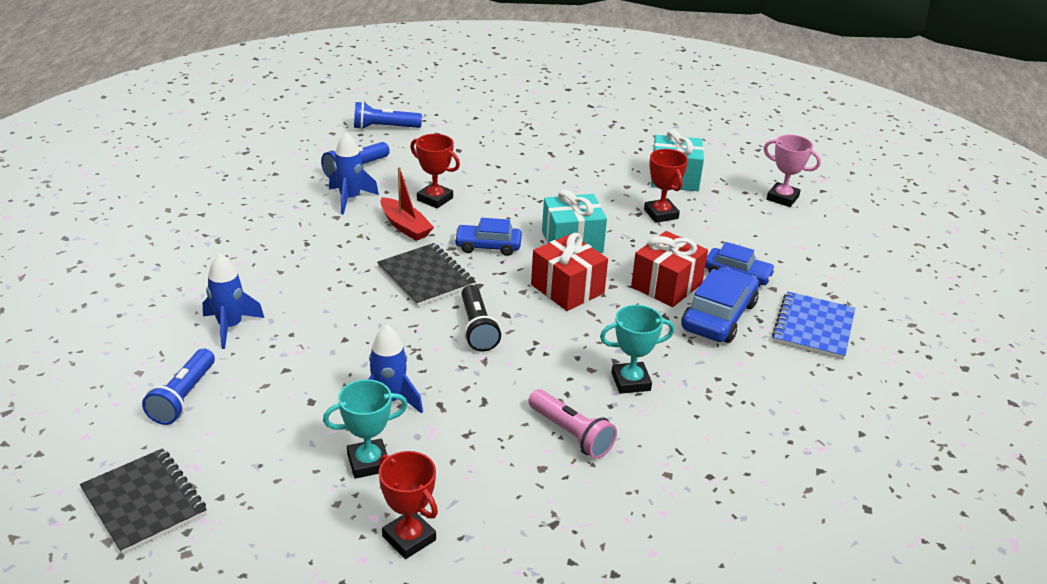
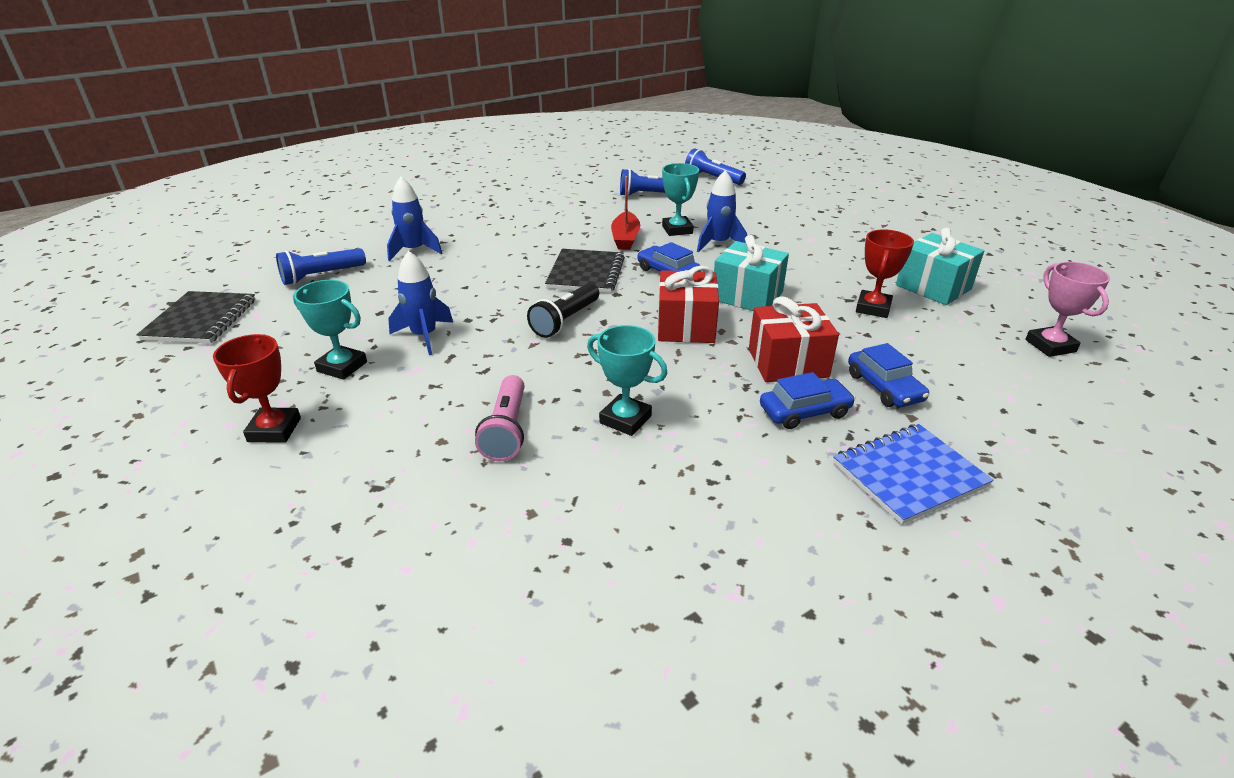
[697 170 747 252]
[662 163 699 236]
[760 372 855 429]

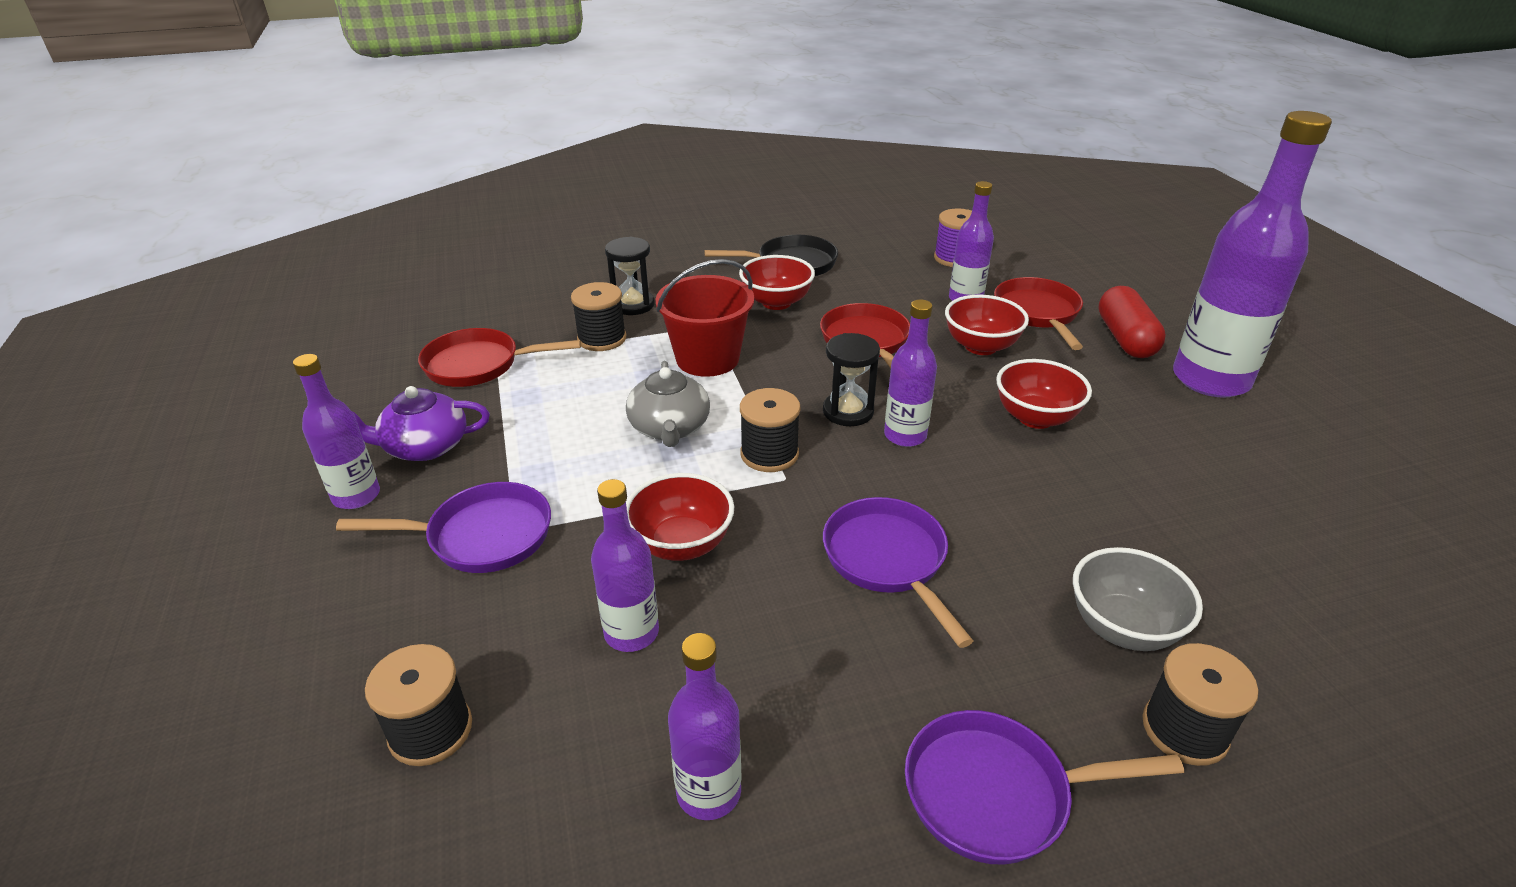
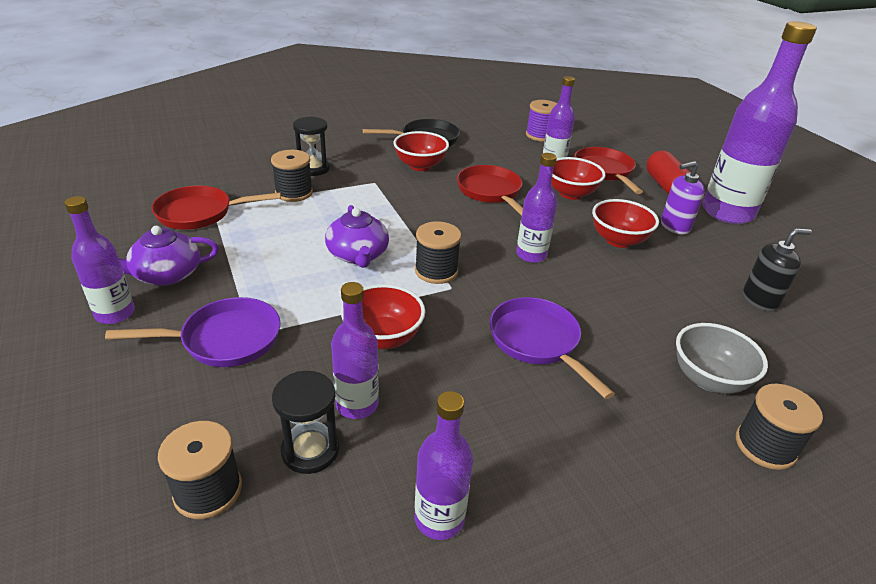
[655 259 754 377] (first image)
[905 710 1184 865] (first image)
[661 161 705 235]
[743 228 812 311]
[272 371 339 474]
[325 205 389 268]

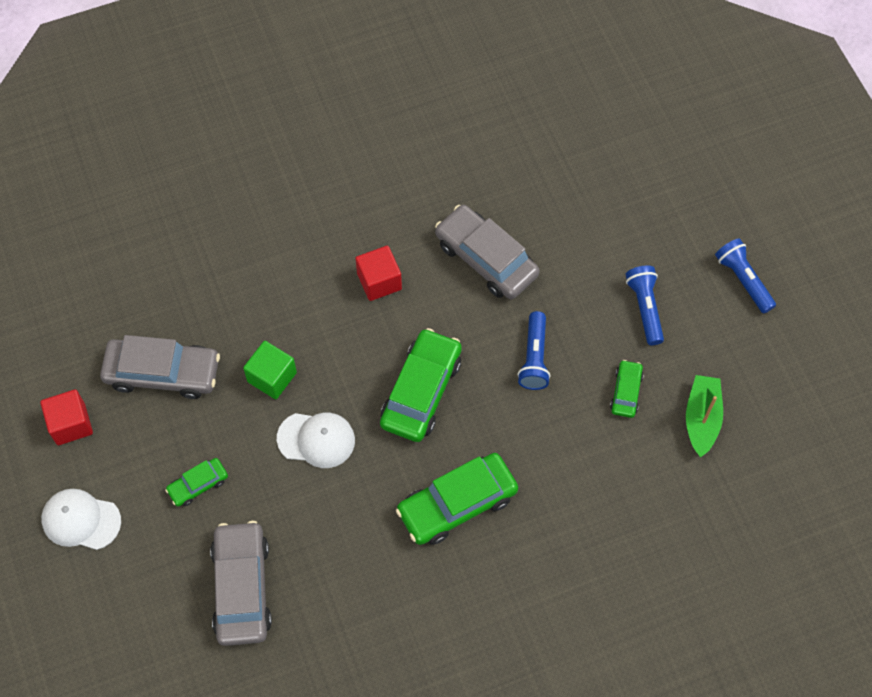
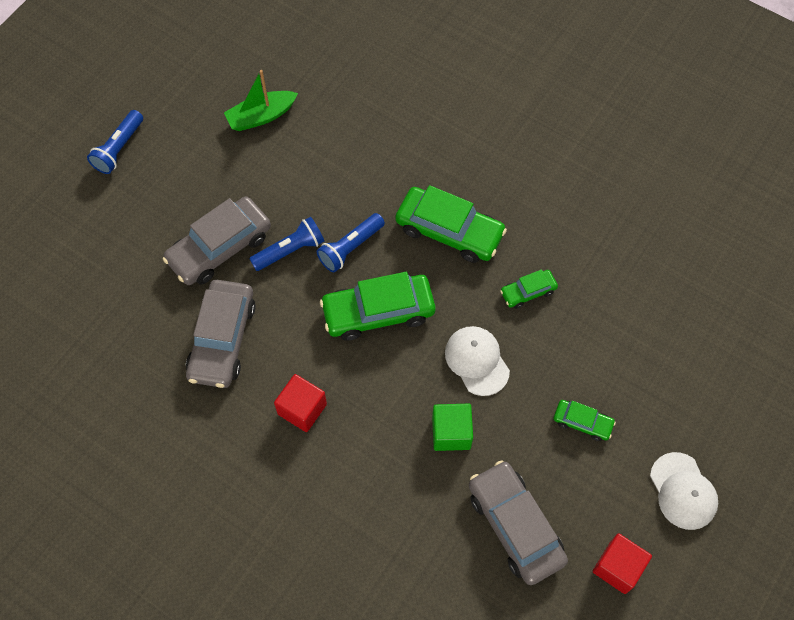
[163 197 271 285]
[500 269 558 309]
[317 213 385 273]

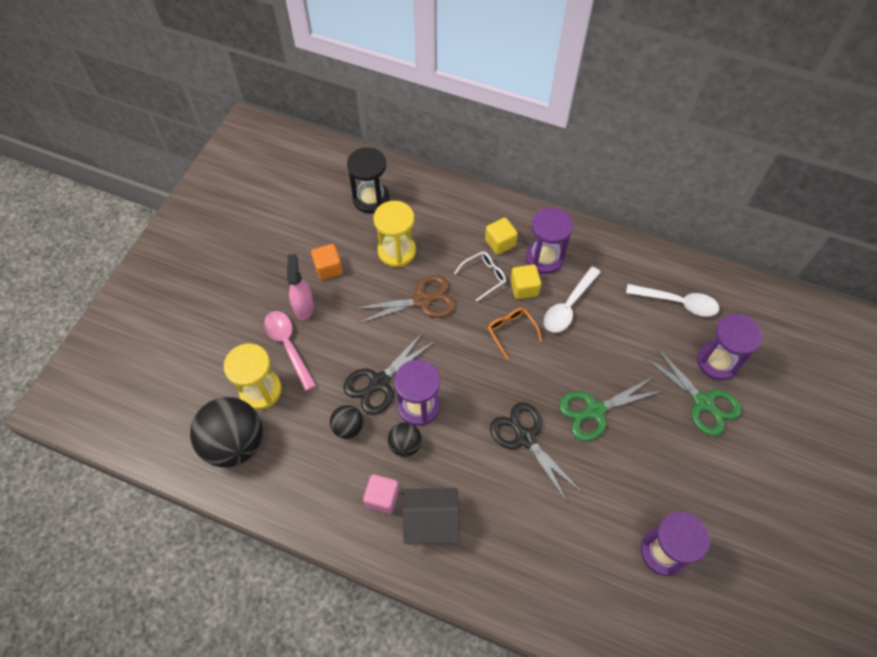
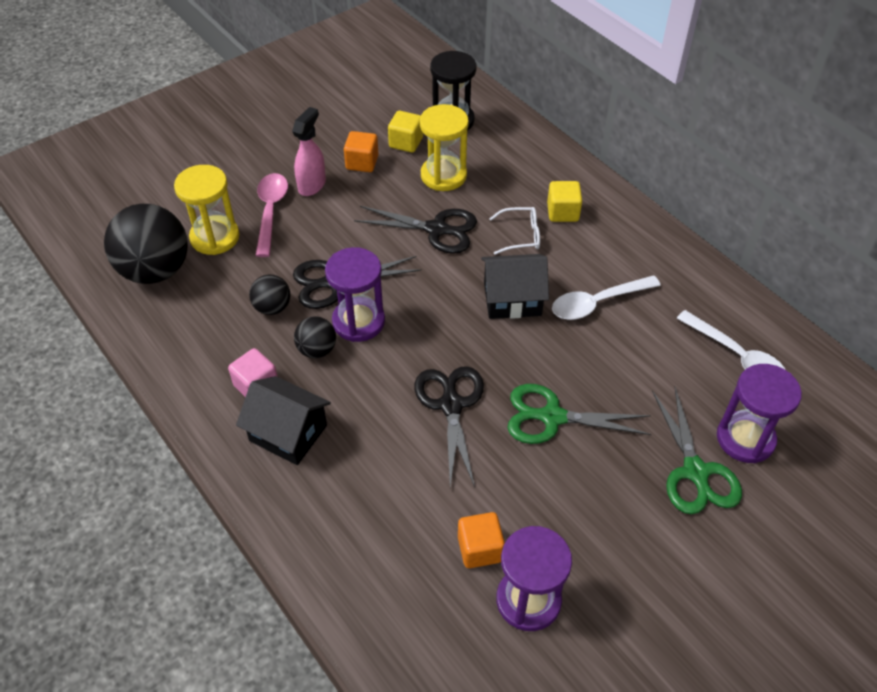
[526 207 573 274] (first image)
[458 512 505 568]
[388 111 423 153]
[481 254 549 319]
[354 206 477 254]

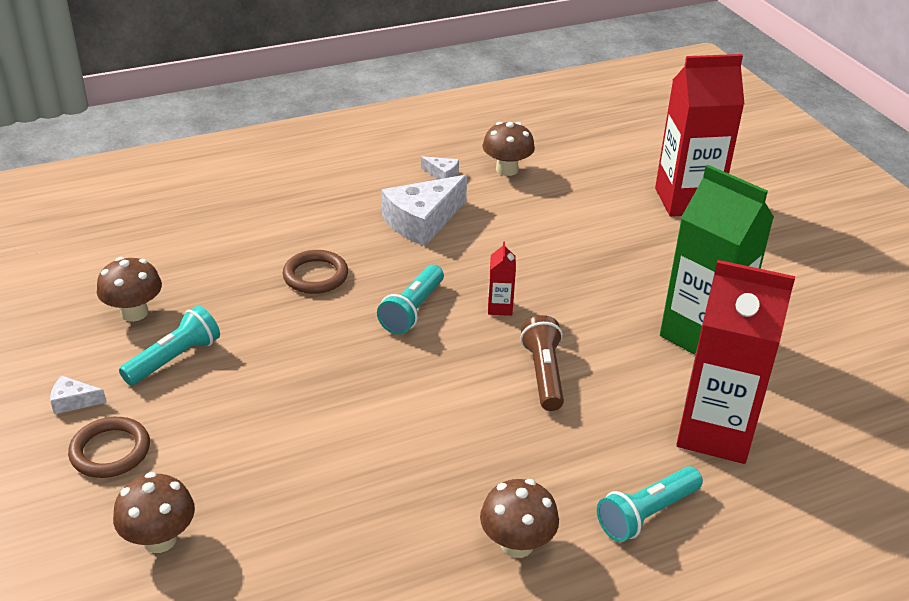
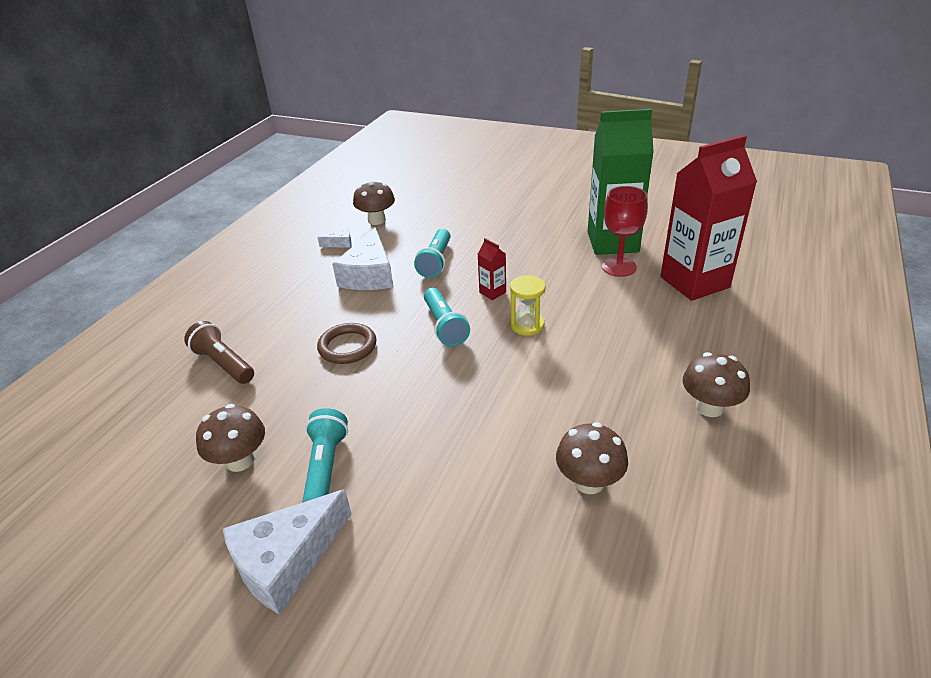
[68 417 150 478] (first image)
[655 54 744 217] (first image)
[510 275 546 336]
[602 186 648 277]
[556 422 628 494]
[184 321 254 384]
[414 229 451 278]
[223 489 352 615]

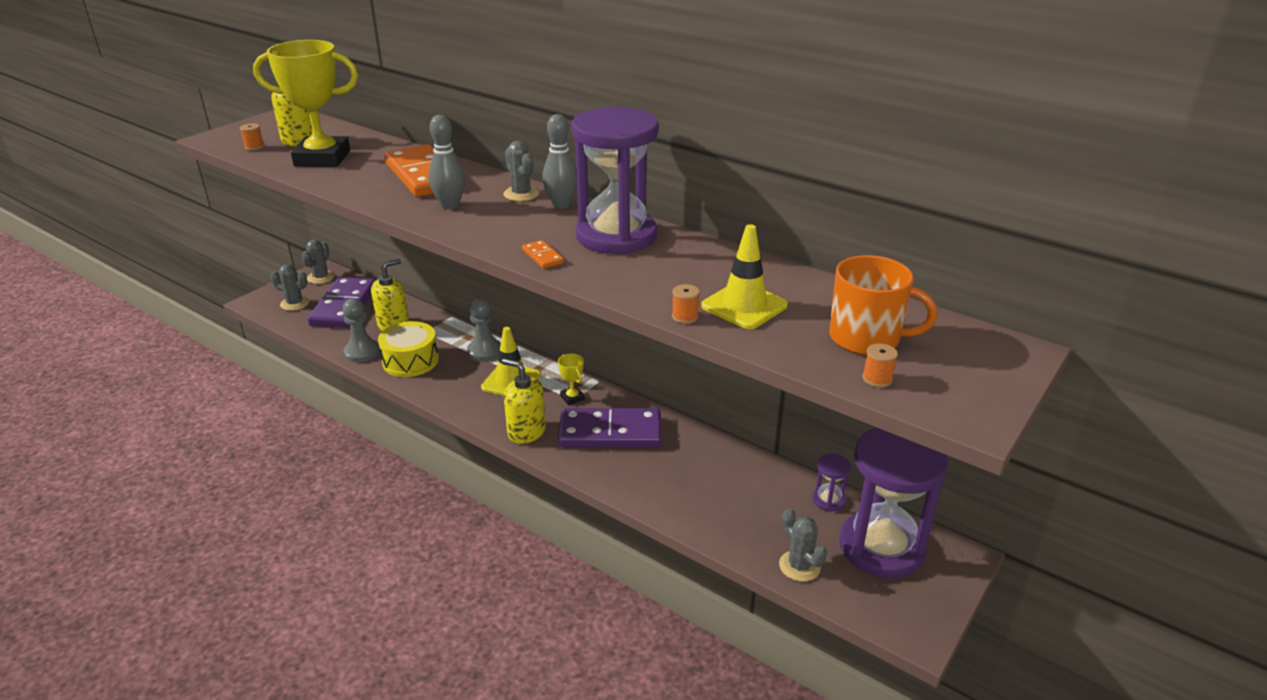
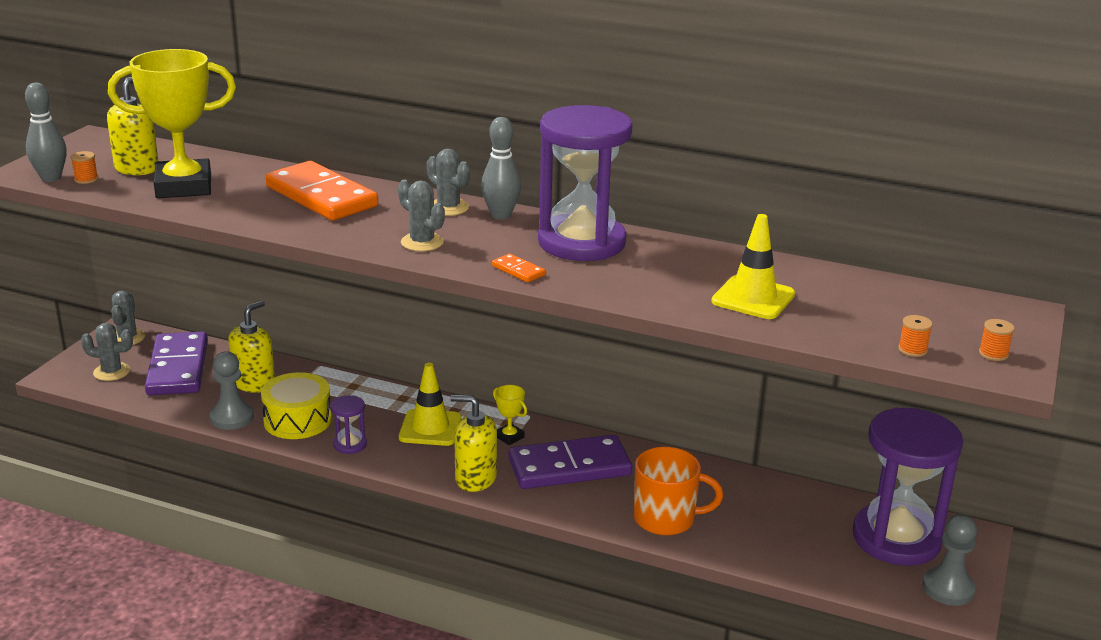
[25 83 67 182]
[923 514 977 606]
[979 319 1015 361]
[398 180 445 251]
[331 395 367 454]
[634 447 724 535]

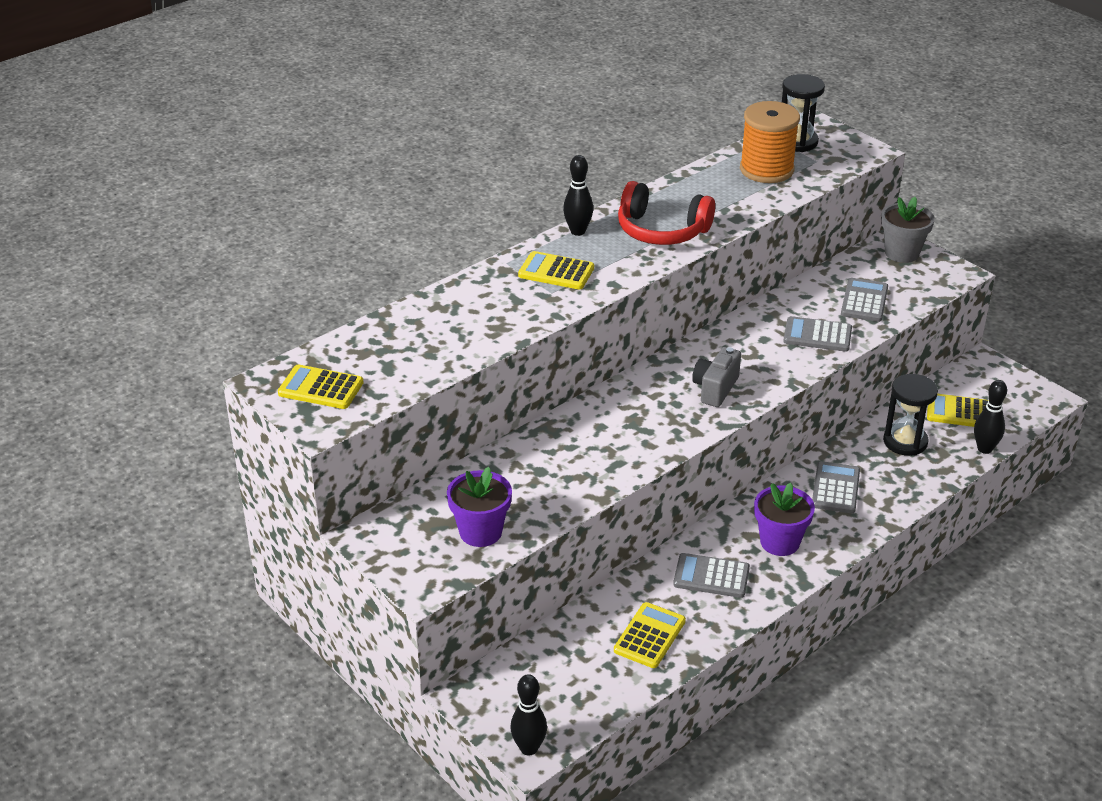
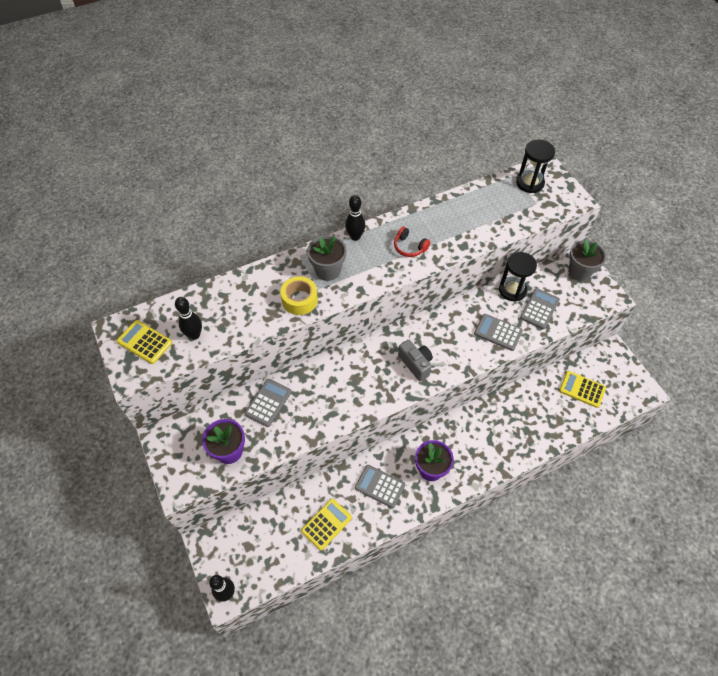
[740 101 800 183] (first image)
[281 276 318 315]
[244 379 292 427]
[499 252 537 302]
[175 297 202 340]
[307 235 347 281]
[398 340 433 381]
[394 226 430 257]

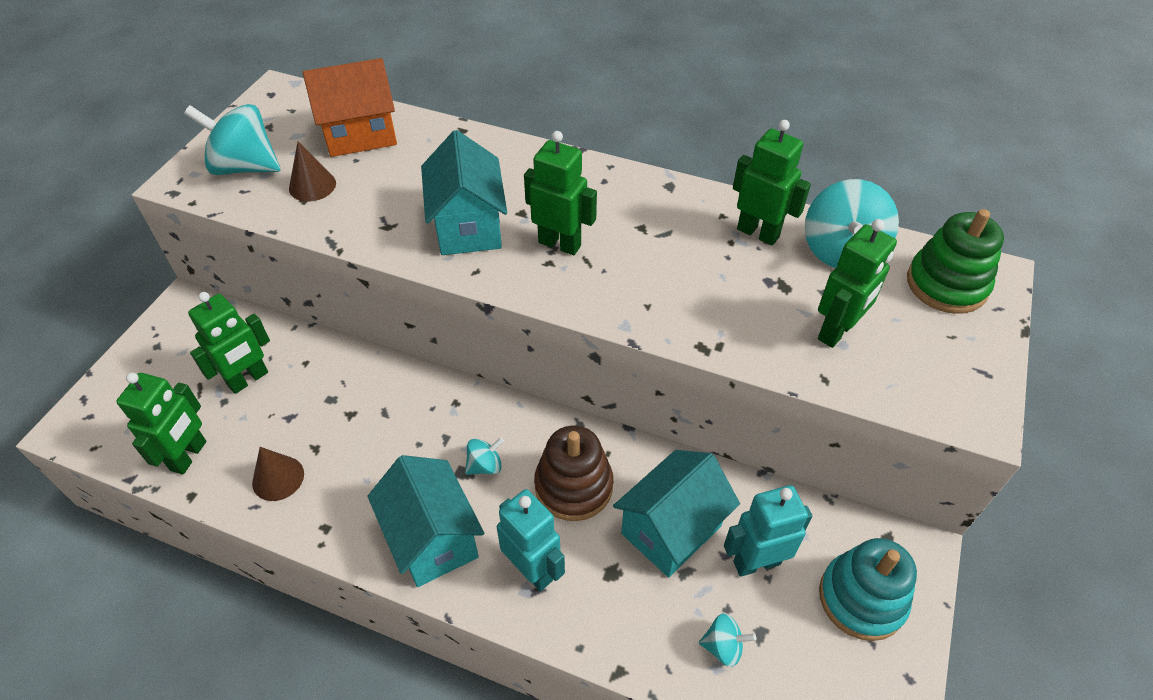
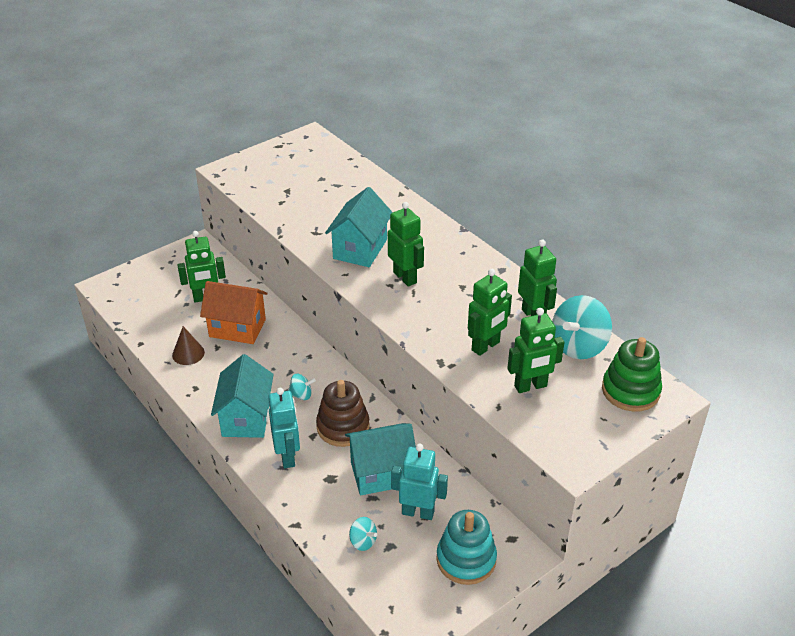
[184 104 280 175] (first image)
[289 141 336 202] (first image)
[468 269 512 356]
[200 281 268 344]

